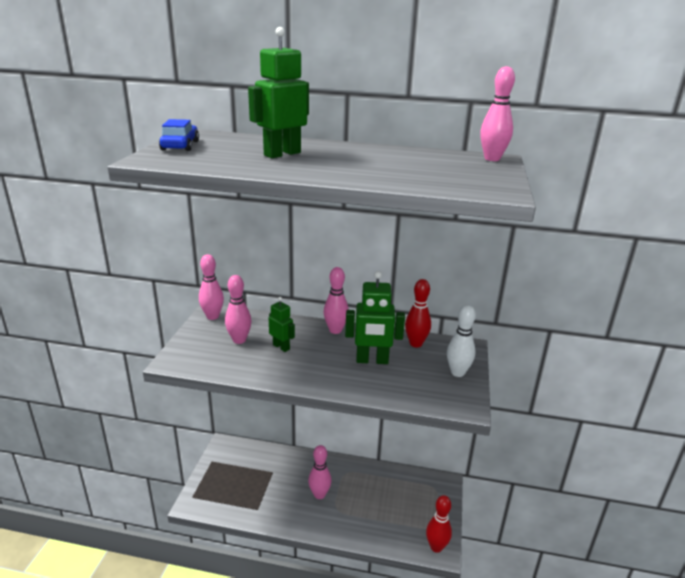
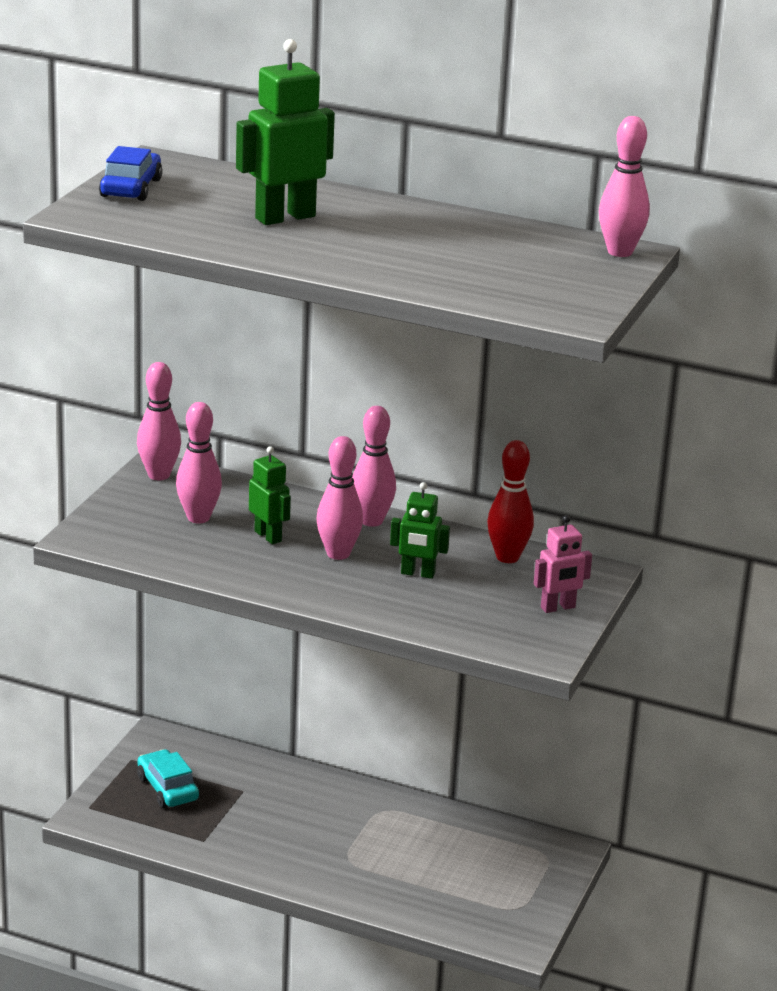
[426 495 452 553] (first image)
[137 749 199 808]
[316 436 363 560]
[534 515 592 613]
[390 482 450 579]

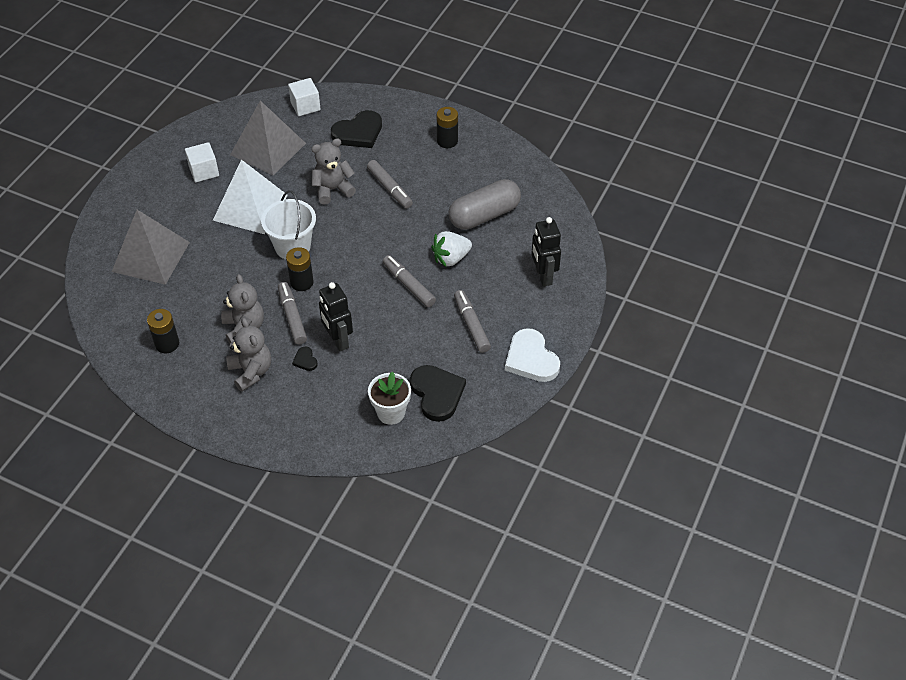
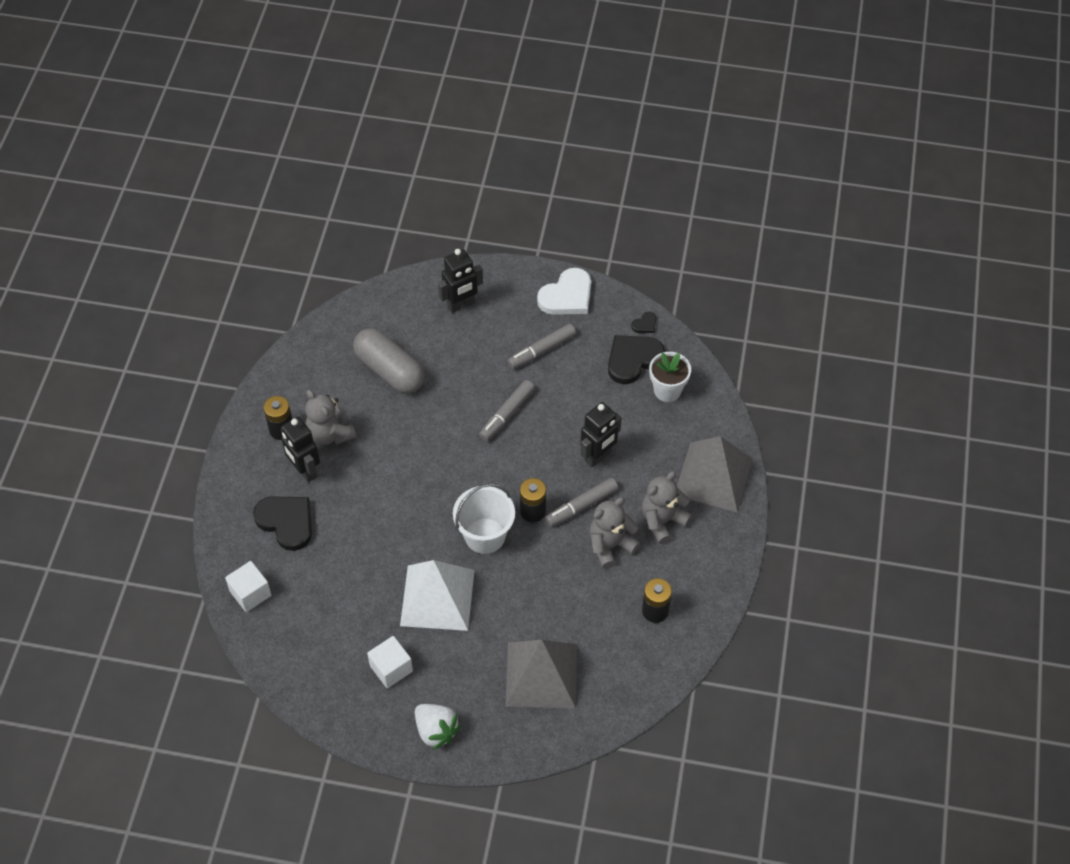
[367 160 413 208] (first image)
[281 417 320 483]
[677 436 753 512]
[631 312 656 333]
[305 390 356 445]
[415 704 461 750]

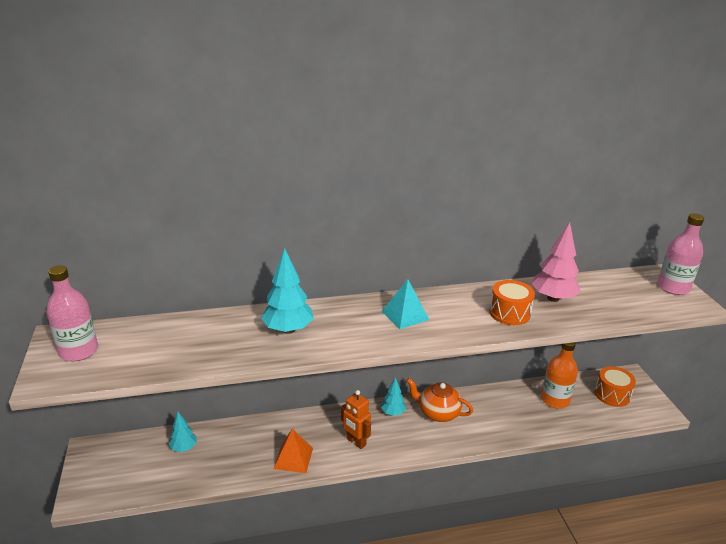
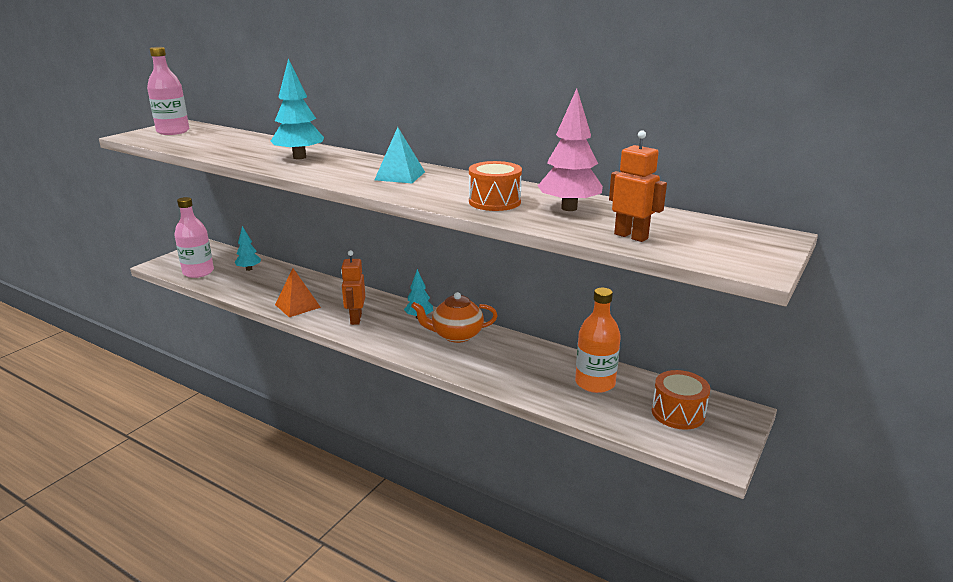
[609 130 667 242]
[175 197 214 278]
[411 292 498 343]

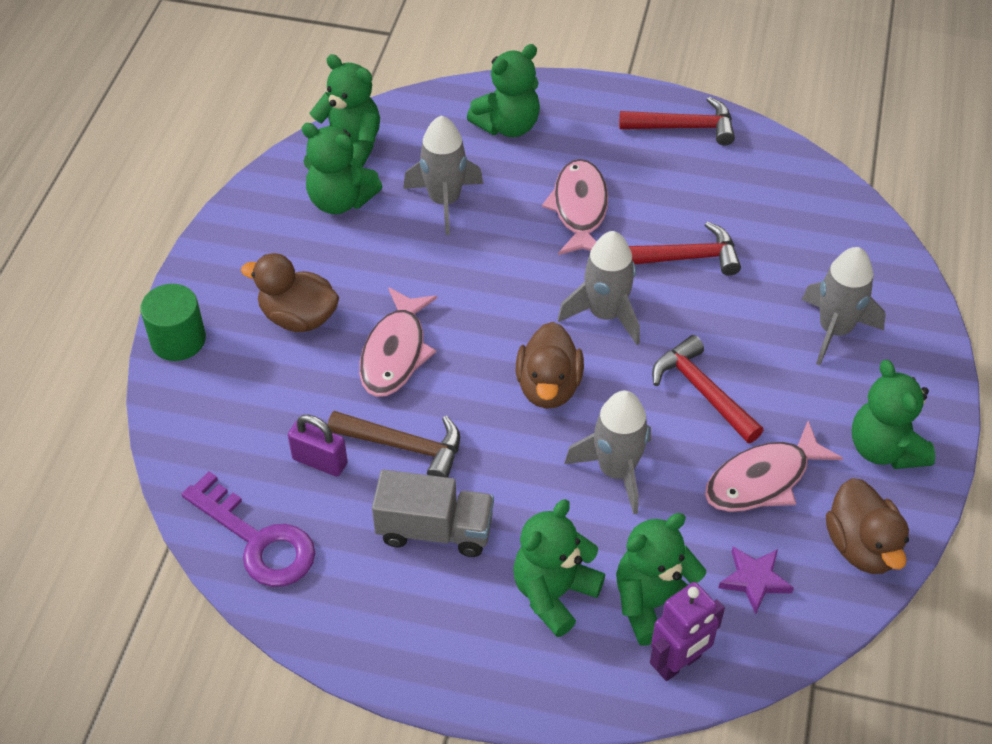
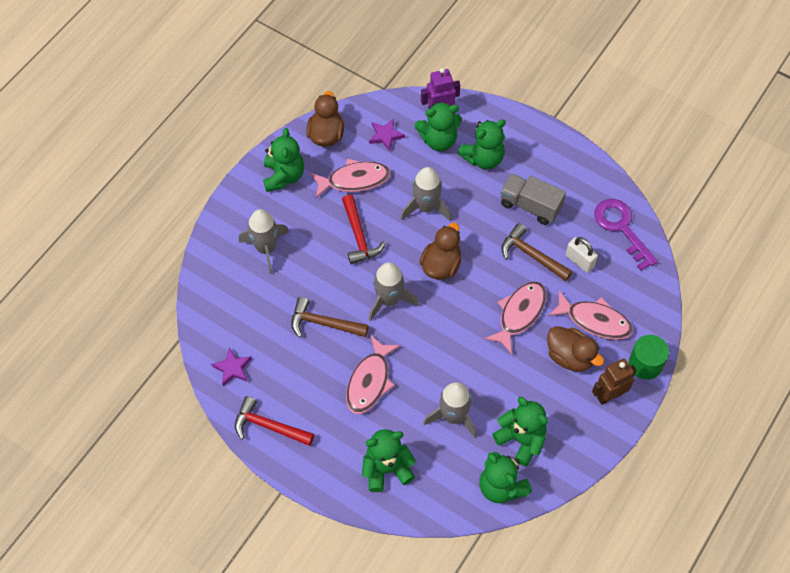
[211 348 252 386]
[548 291 633 340]
[592 358 636 405]
[566 237 598 273]
[291 297 369 338]

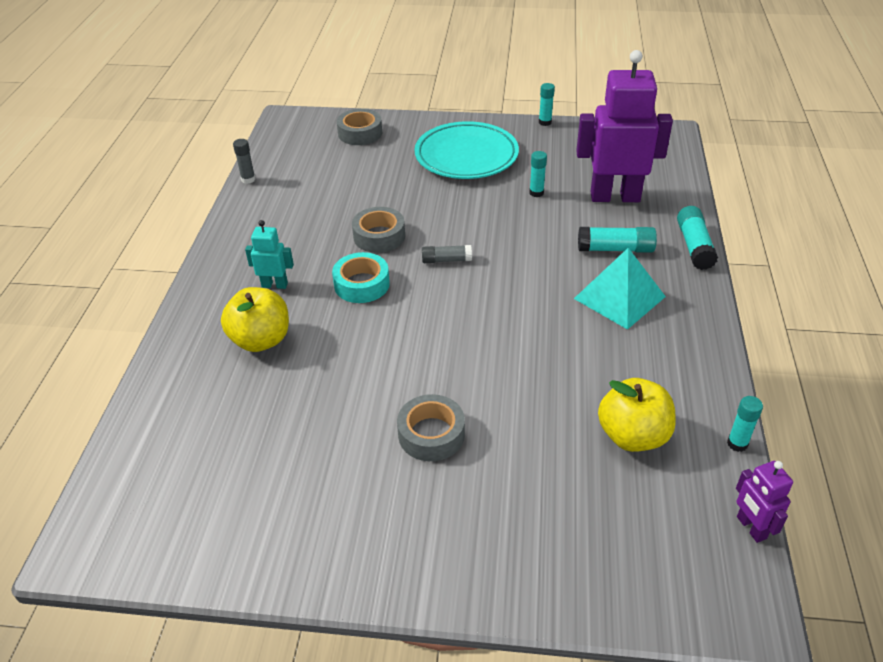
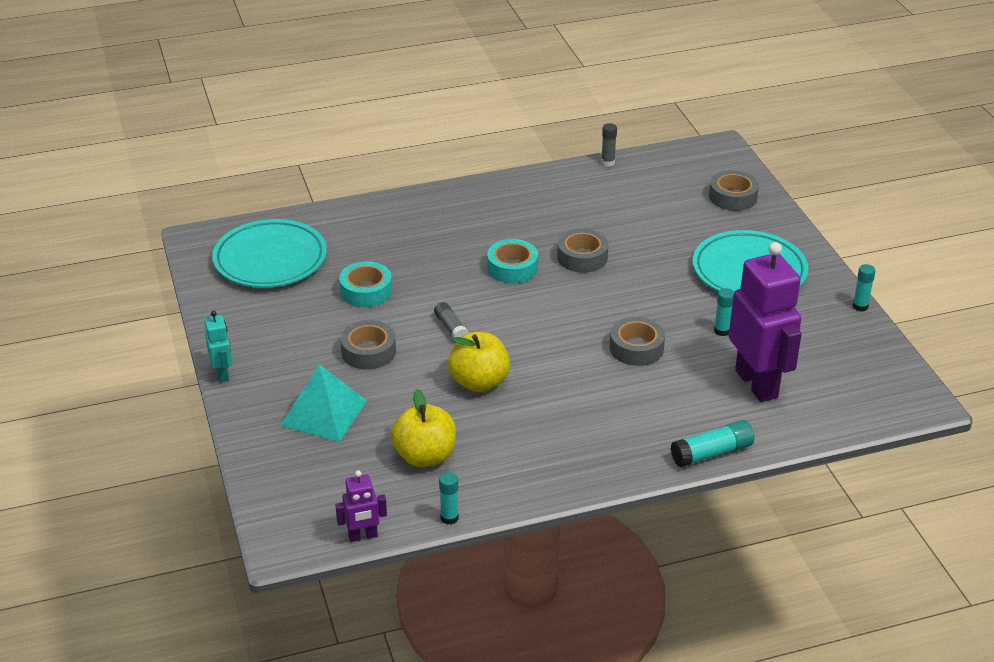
[578 227 657 253] (first image)
[212 219 327 288]
[339 261 392 307]
[610 317 665 366]
[448 332 510 392]
[204 311 232 382]
[434 302 468 337]
[280 364 367 442]
[335 470 387 542]

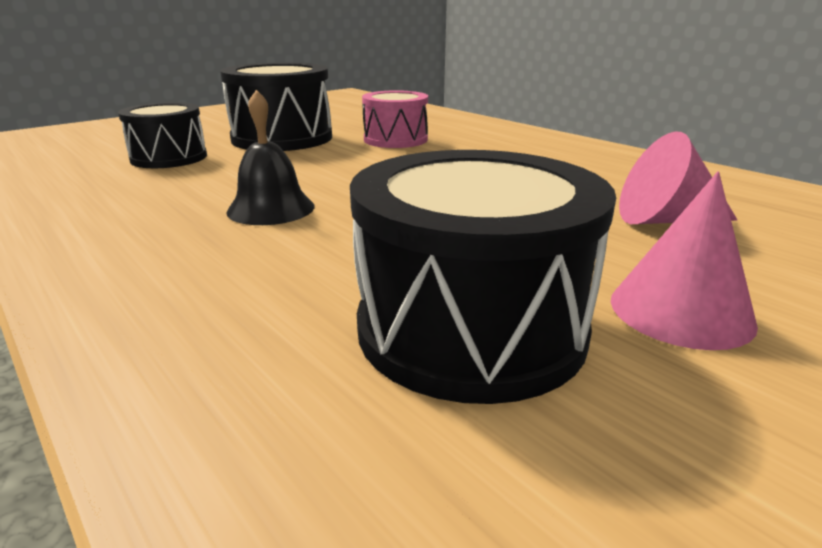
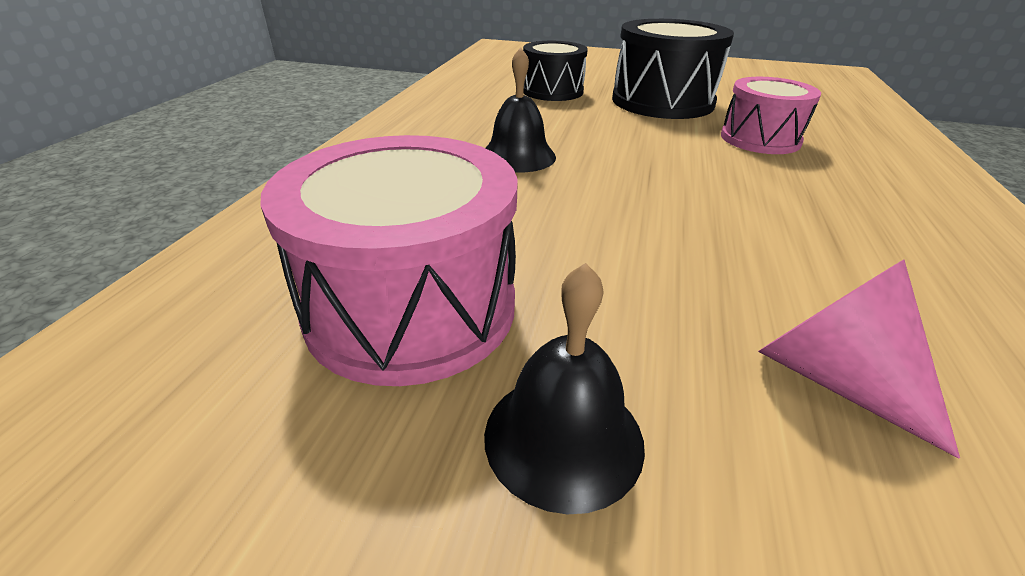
[484 263 645 514]
[260 135 518 386]

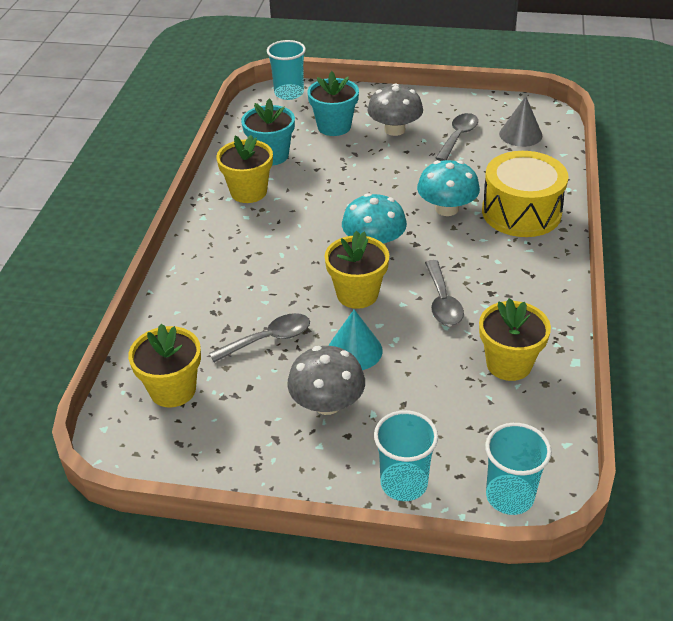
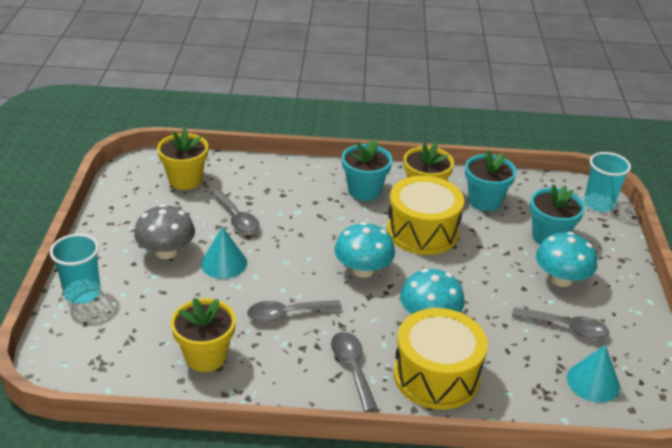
[325 231 389 309] (first image)
[485 423 552 515] (first image)
[331 332 378 412]
[342 140 392 201]
[387 176 464 255]
[536 232 597 287]
[567 345 620 403]

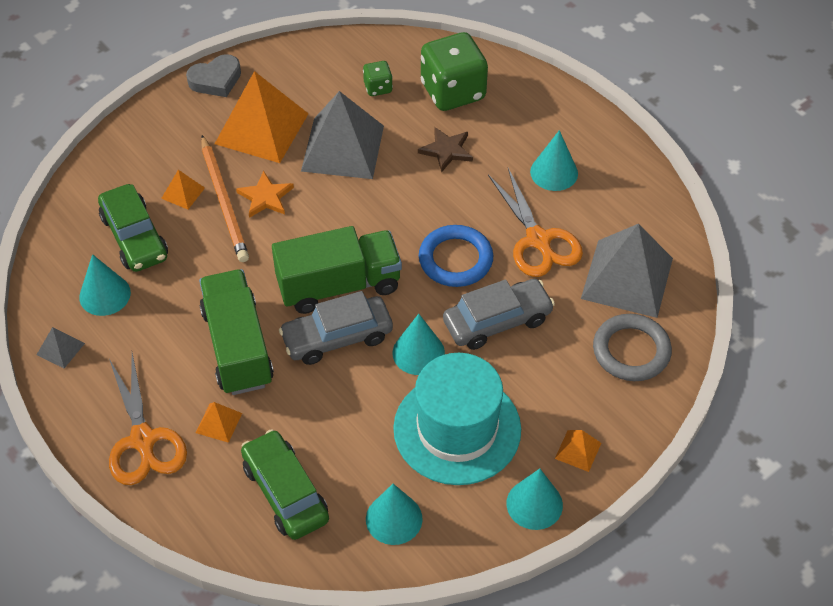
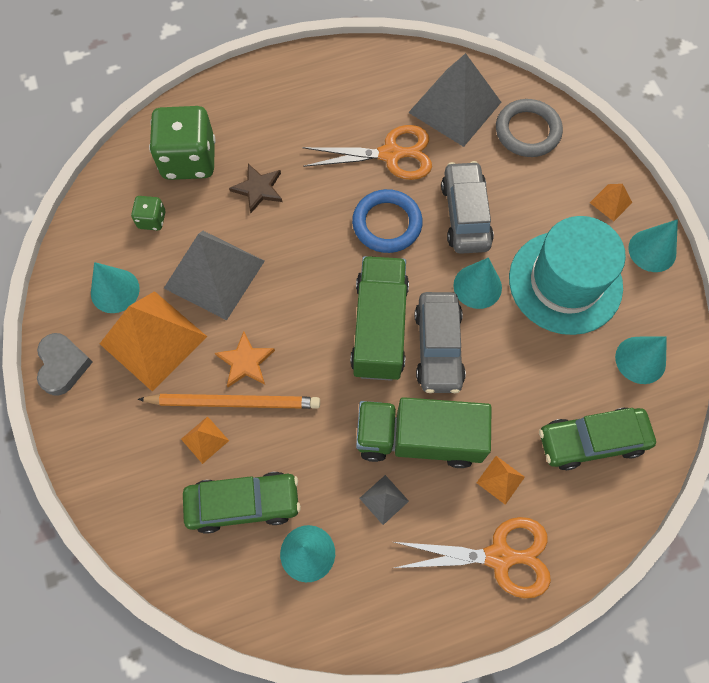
[359 475 409 525]
[91 262 140 313]

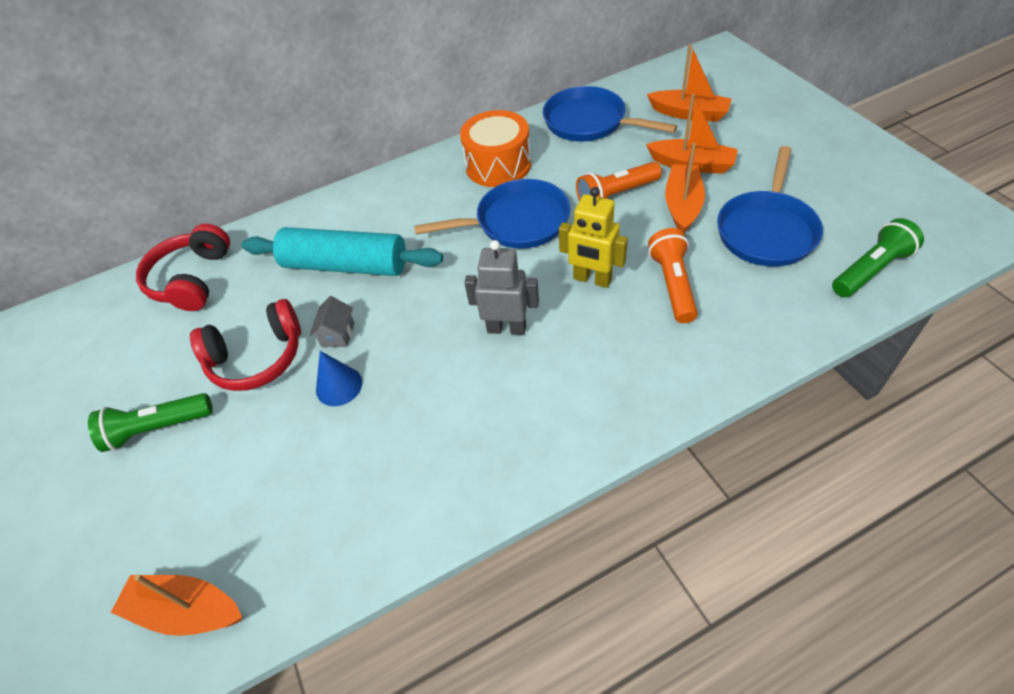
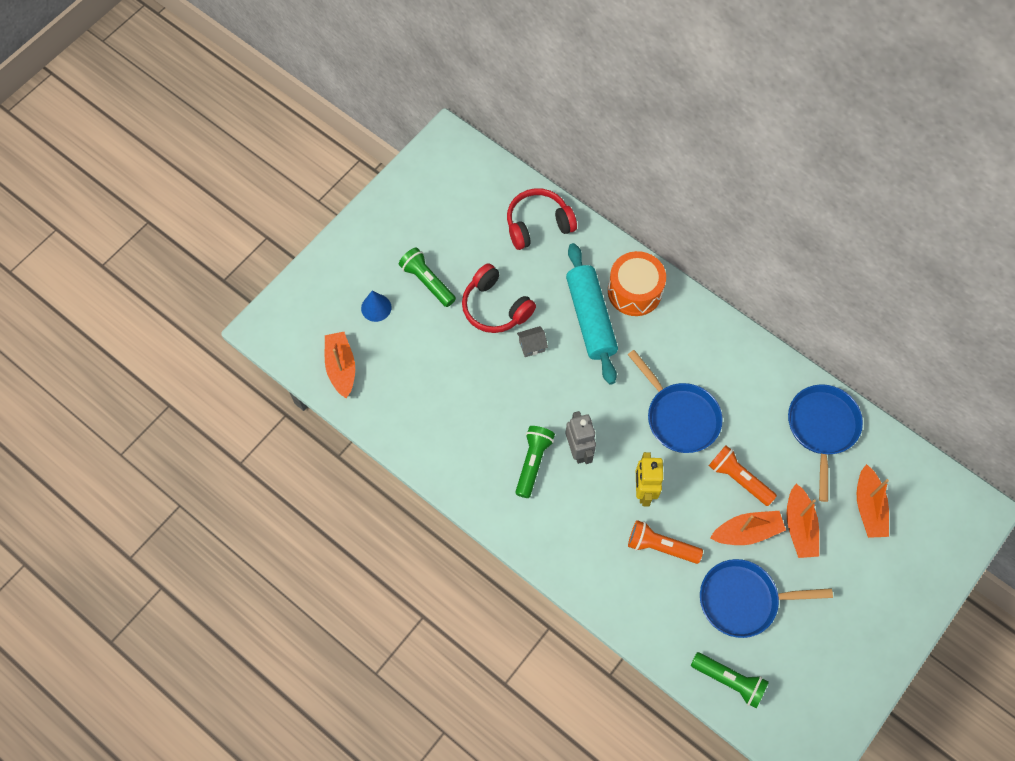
[515 426 555 498]
[361 291 391 322]
[608 251 666 316]
[628 520 703 564]

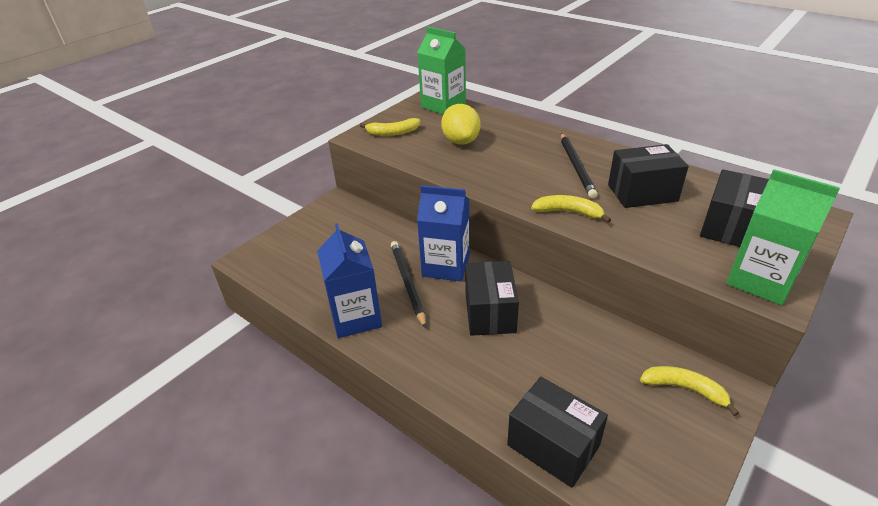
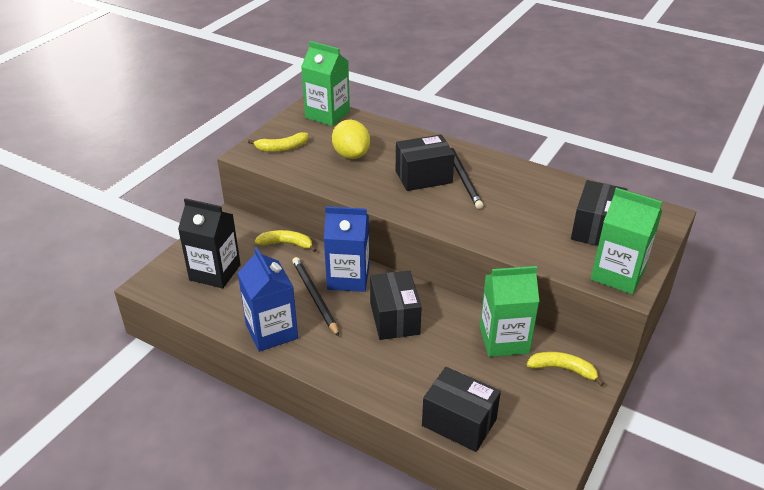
[178 198 241 289]
[480 266 539 357]
[254 230 316 252]
[396 135 455 191]

